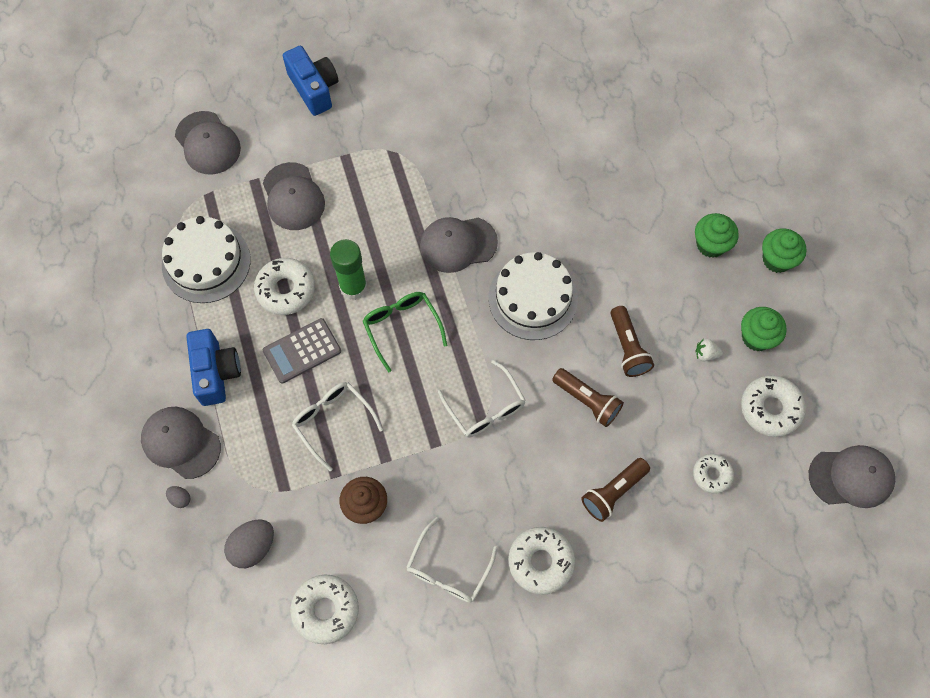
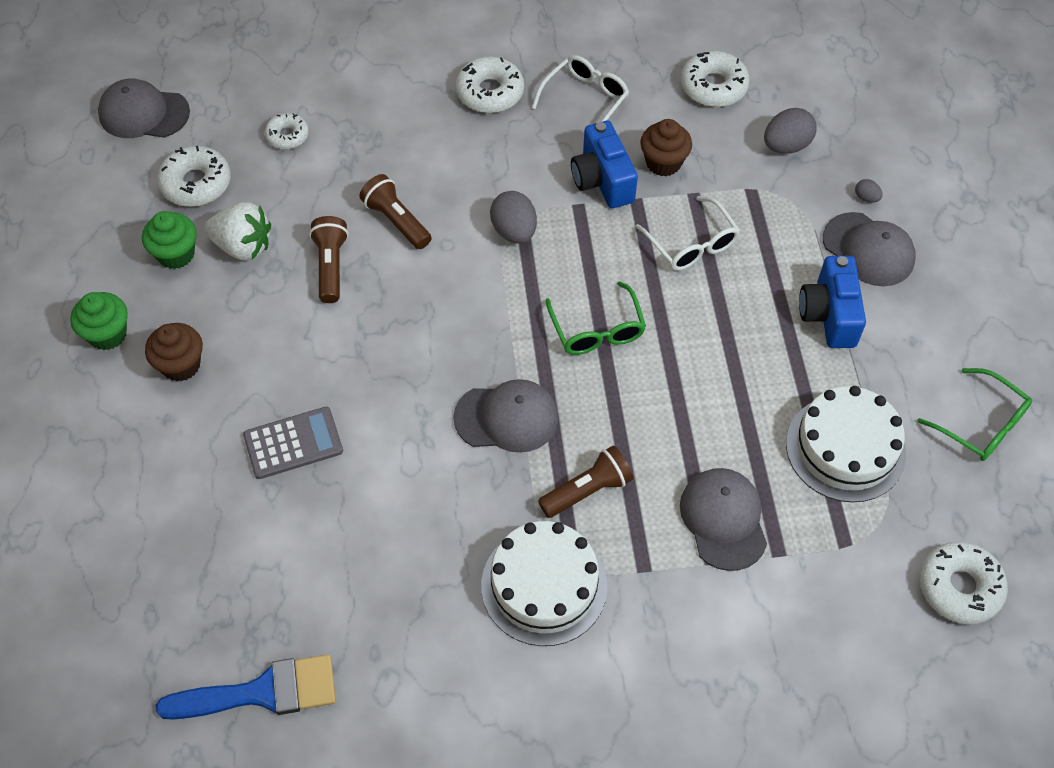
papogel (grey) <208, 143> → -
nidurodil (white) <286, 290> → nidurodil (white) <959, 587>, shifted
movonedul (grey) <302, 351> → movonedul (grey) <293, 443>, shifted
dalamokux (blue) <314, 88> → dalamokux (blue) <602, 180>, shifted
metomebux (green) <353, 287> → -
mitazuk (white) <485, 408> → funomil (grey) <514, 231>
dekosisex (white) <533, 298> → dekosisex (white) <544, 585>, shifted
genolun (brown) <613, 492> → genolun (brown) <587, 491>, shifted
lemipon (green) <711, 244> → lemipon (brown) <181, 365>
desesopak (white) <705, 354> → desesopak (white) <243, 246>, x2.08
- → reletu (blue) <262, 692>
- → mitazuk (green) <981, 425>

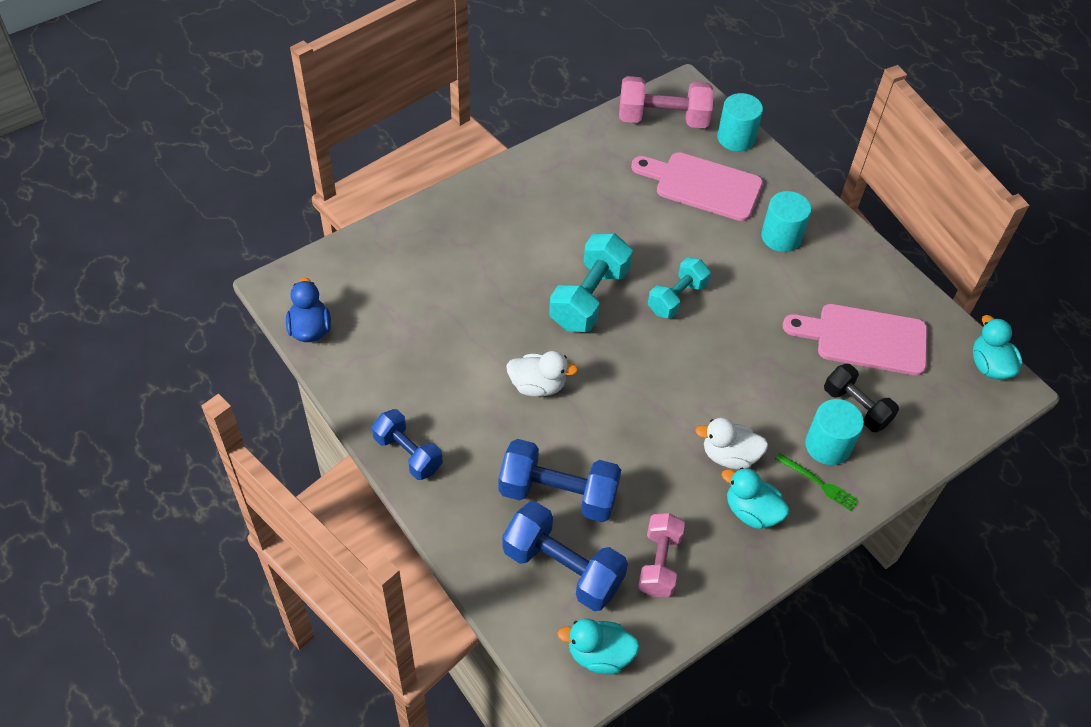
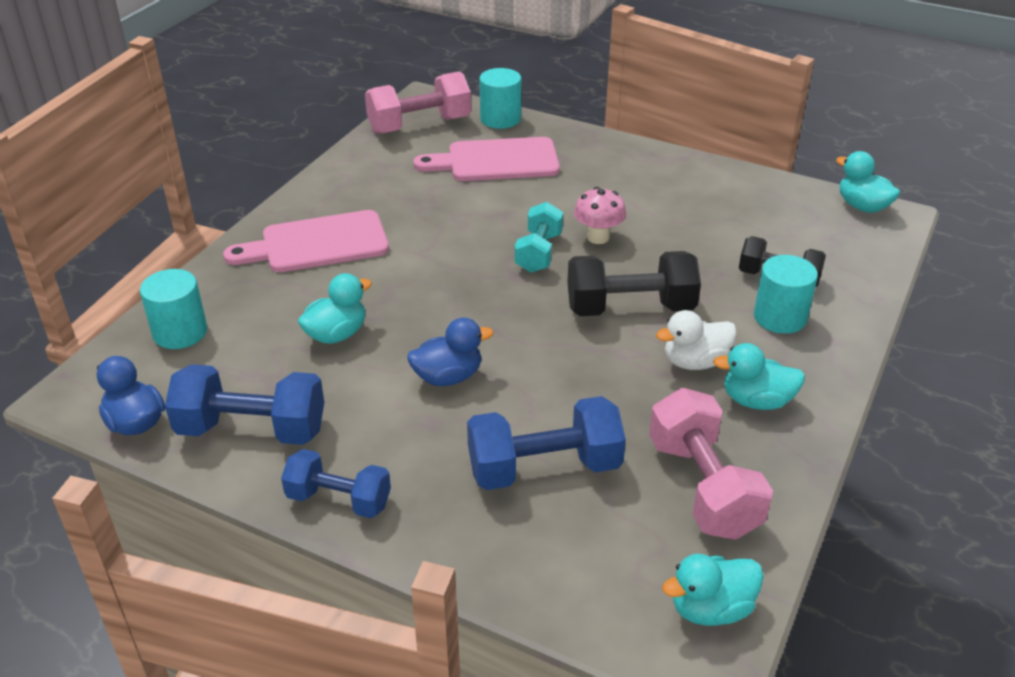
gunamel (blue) <562, 568> → gunamel (blue) <252, 430>, shifted
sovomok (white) <537, 385> → sovomok (blue) <448, 377>
gunamel (turquoise) <589, 298> → -
gunamel (pink) <659, 563> → gunamel (pink) <703, 487>, x1.52
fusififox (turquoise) <781, 237> → fusififox (turquoise) <180, 332>, shifted
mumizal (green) <818, 483> → -
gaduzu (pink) <864, 339> → gaduzu (pink) <317, 244>, shifted
- → sovomok (turquoise) <336, 334>
- → gunamel (black) <630, 308>
- → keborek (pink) <598, 237>

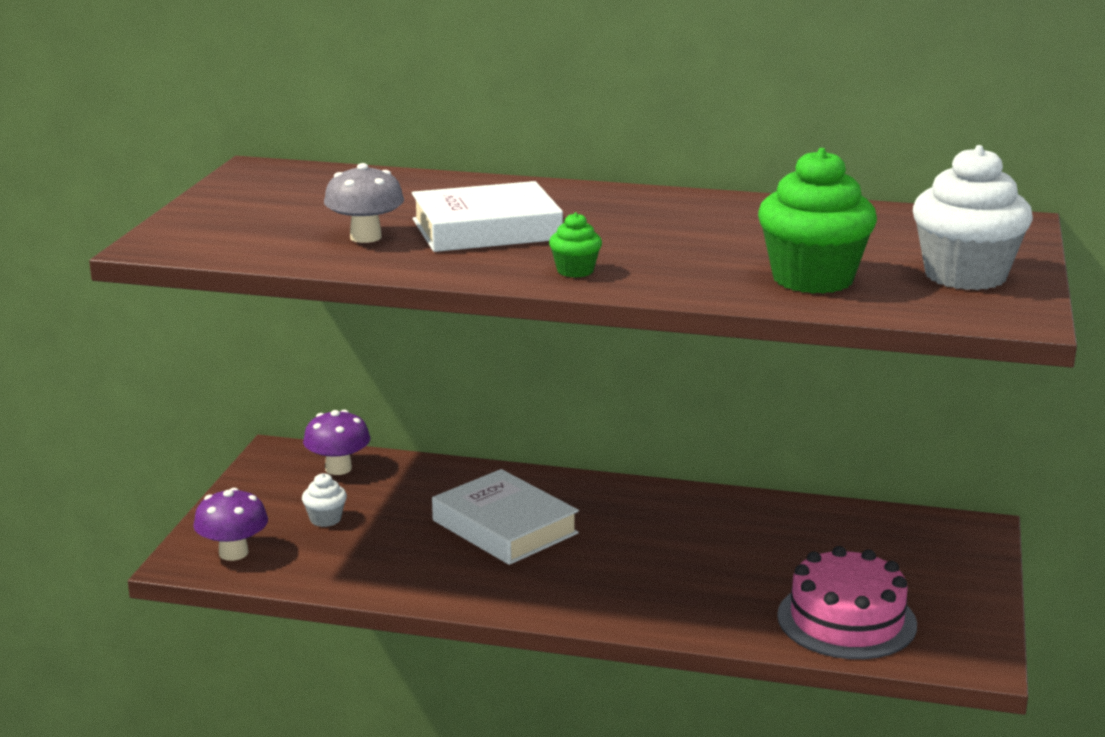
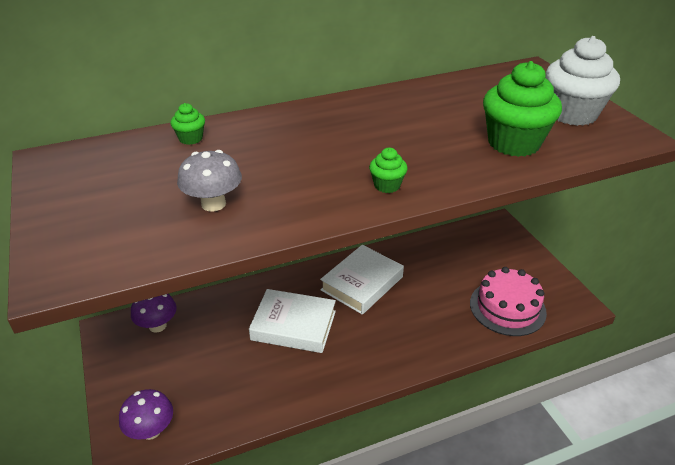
lemipon (white) <325, 519> → -
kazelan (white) <486, 229> → kazelan (white) <362, 283>, shifted
- → lemipon (green) <190, 138>

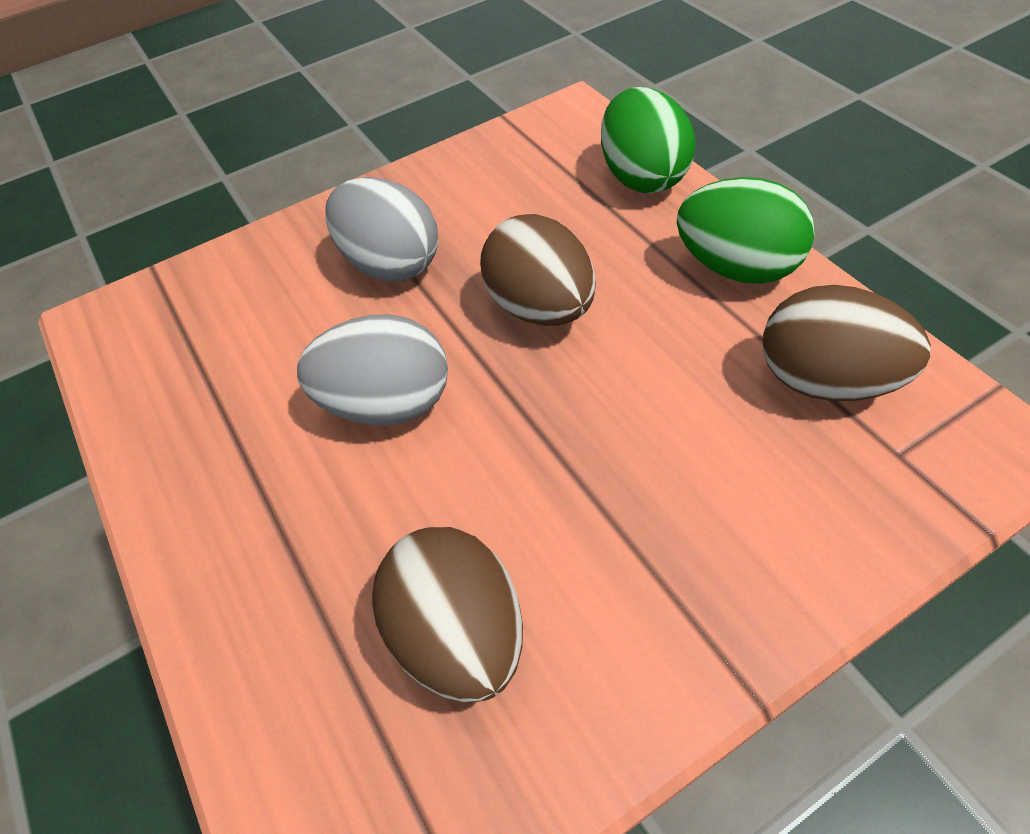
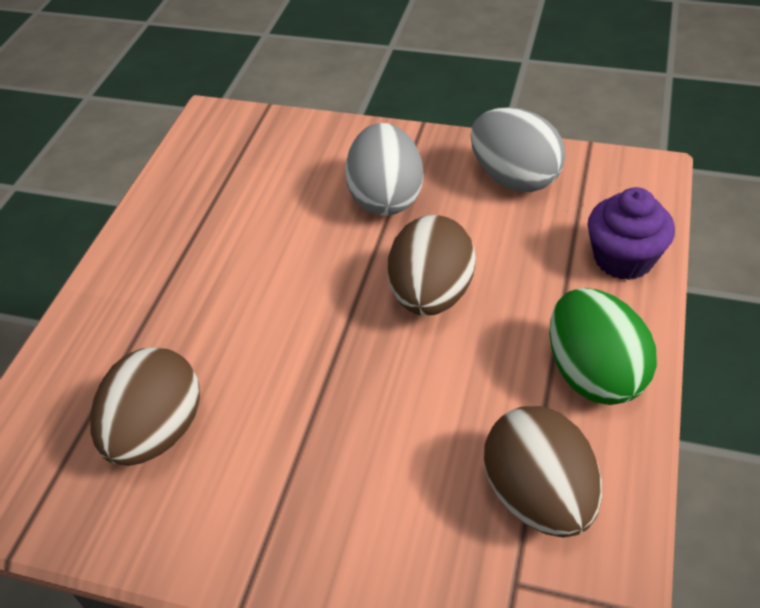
funomil (grey) <387, 404> → funomil (grey) <514, 178>, shifted
funomil (green) <642, 177> → lemipon (purple) <623, 258>

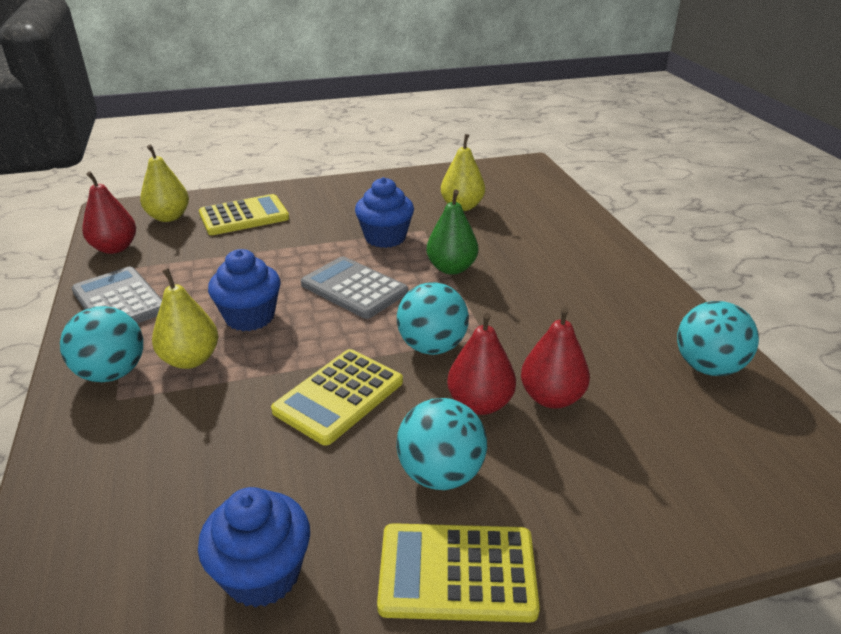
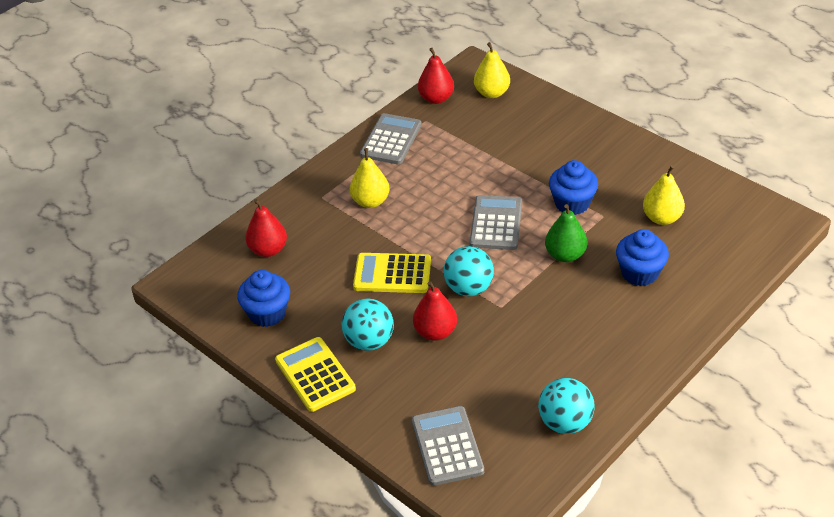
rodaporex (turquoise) <112, 373> → -
movonedul (yellow) <244, 216> → -
lemipon (blue) <250, 317> → lemipon (blue) <639, 273>, shifted
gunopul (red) <551, 398> → gunopul (red) <268, 250>, shifted
- → movonedul (grey) <447, 446>

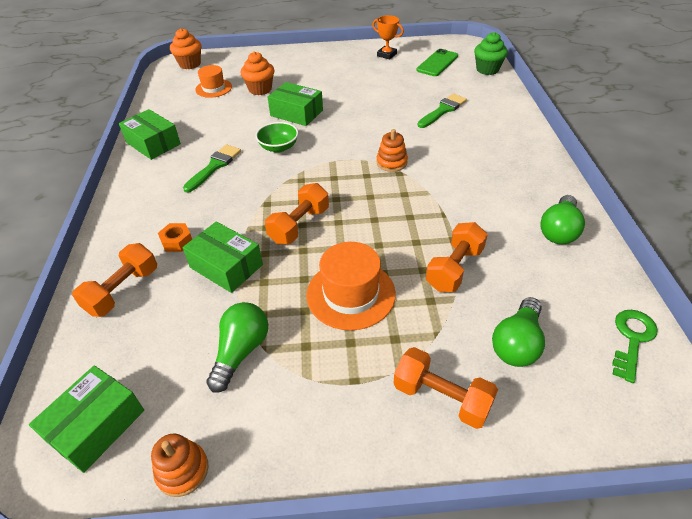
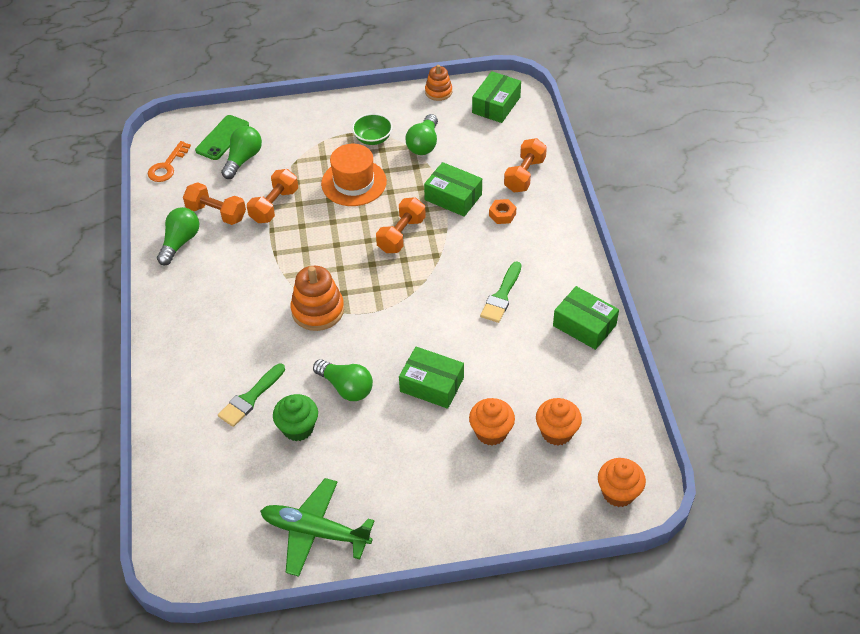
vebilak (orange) <213, 88> → lemipon (orange) <557, 432>
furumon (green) <278, 147> → furumon (green) <373, 138>, shifted
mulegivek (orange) <386, 55> → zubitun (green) <315, 532>
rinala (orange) <391, 162> → rinala (orange) <318, 310>, x1.64
gunamel (orange) <441, 397> → gunamel (orange) <216, 213>, shifted
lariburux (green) <437, 63> → lariburux (green) <222, 138>, shifted
lemipon (green) <487, 69> → lemipon (green) <298, 428>, shifted
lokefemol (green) <632, 339> → lokefemol (orange) <167, 166>
- → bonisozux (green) <346, 387>

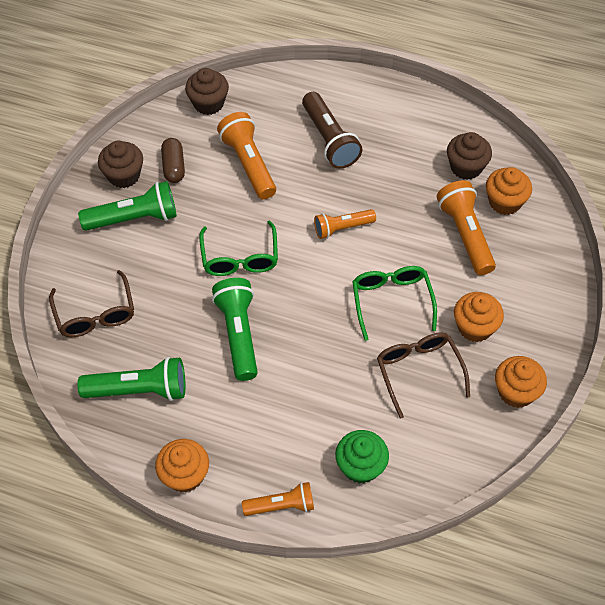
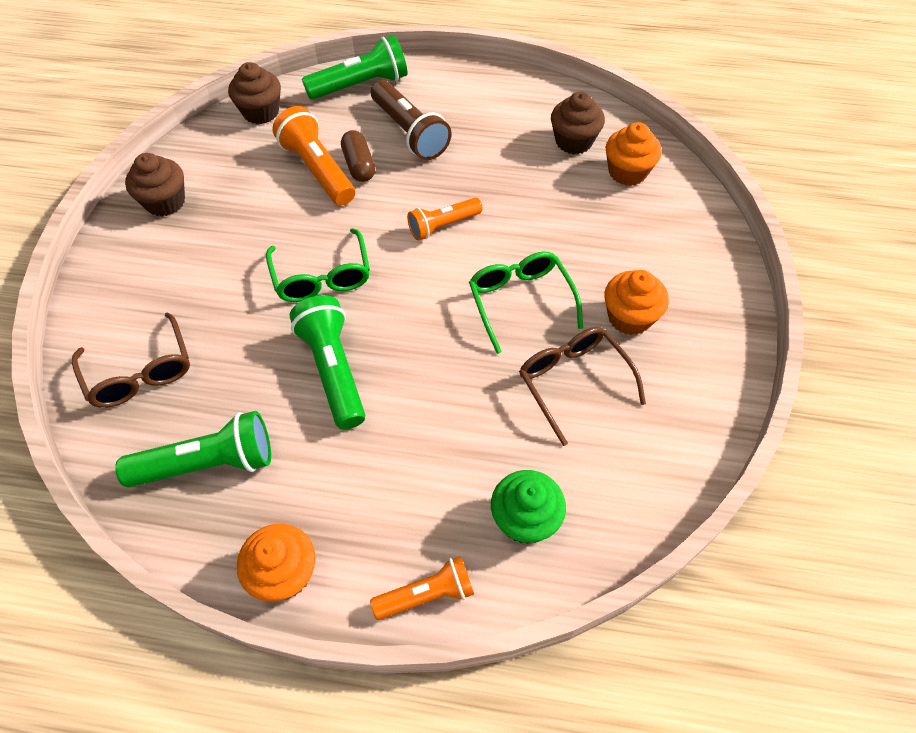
genolun (green) <134, 218> → genolun (green) <361, 85>, shifted
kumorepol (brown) <174, 167> → kumorepol (brown) <359, 165>, shifted
genolun (orange) <465, 235> → -
lemipon (orange) <516, 392> → -

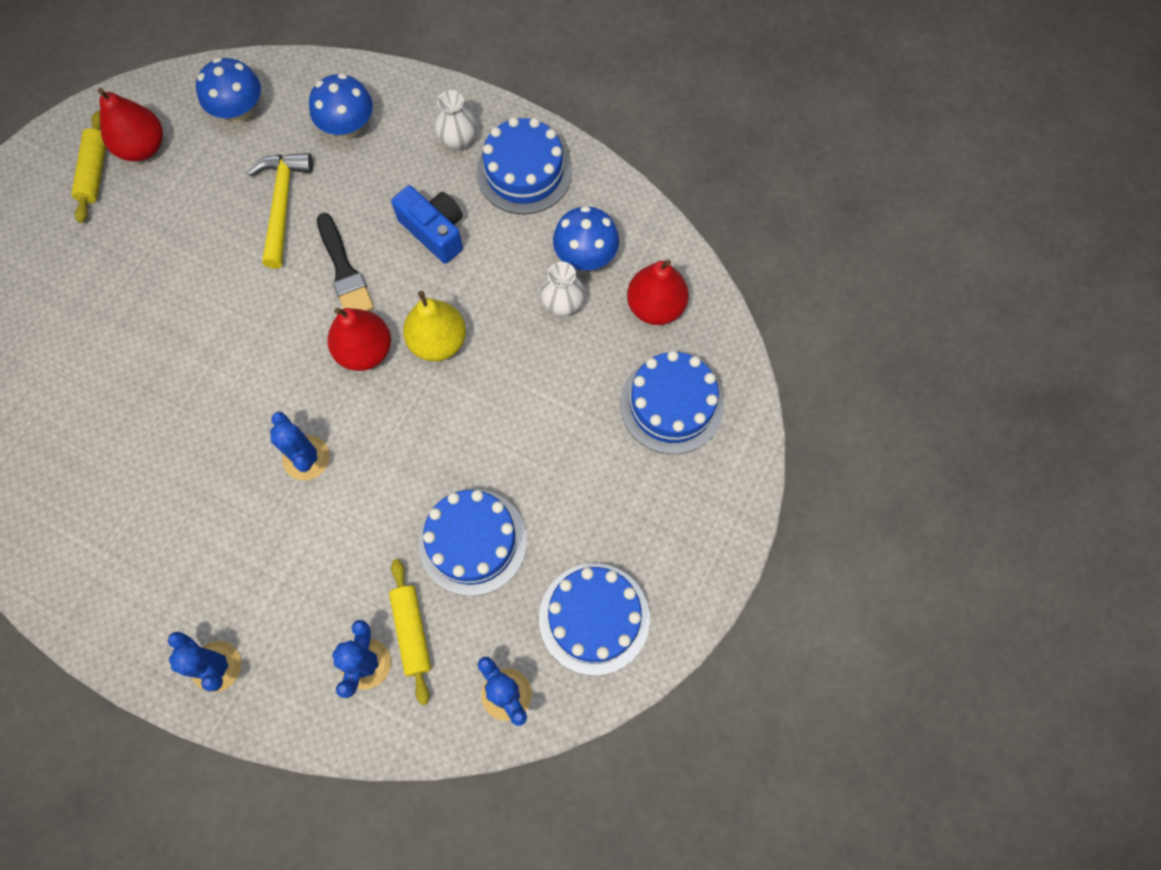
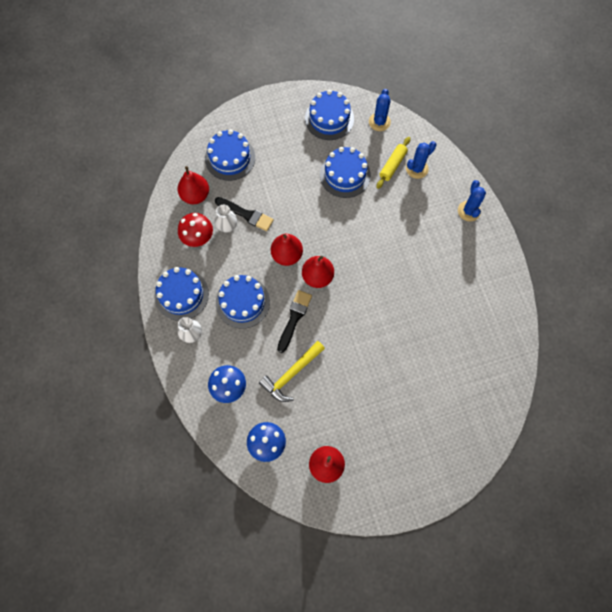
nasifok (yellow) <94, 172> → -
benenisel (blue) <306, 458> → -
dalamokux (blue) <434, 231> → dekosisex (blue) <242, 302>
gunopul (yellow) <438, 341> → gunopul (red) <287, 255>
keborek (blue) <585, 256> → keborek (red) <198, 237>
- → reletu (black) <246, 214>

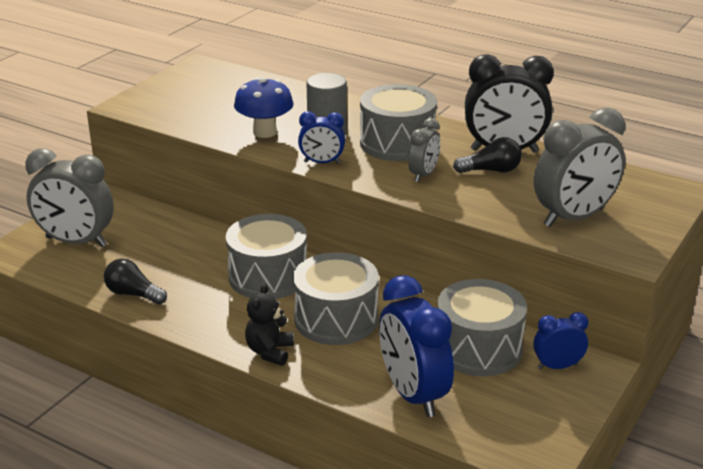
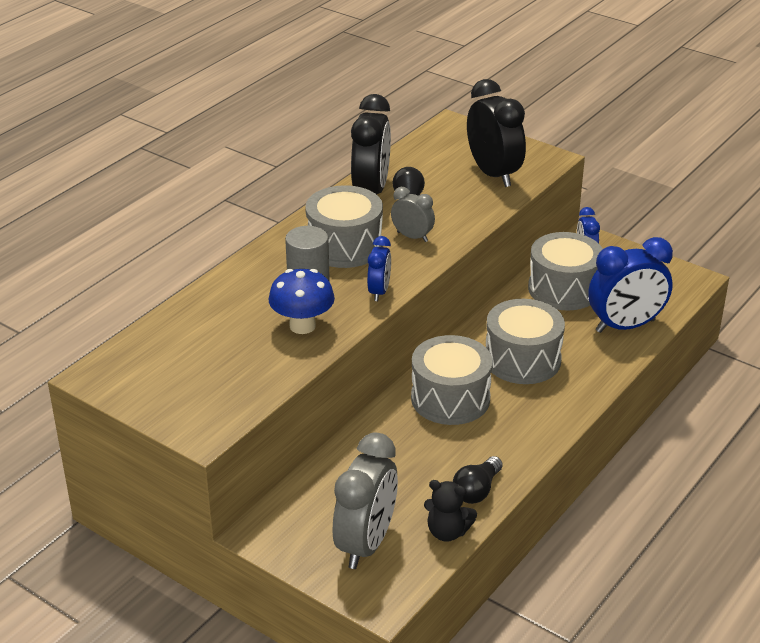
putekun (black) <270, 352> → putekun (black) <447, 532>, shifted
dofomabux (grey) <574, 217> → dofomabux (black) <493, 174>

